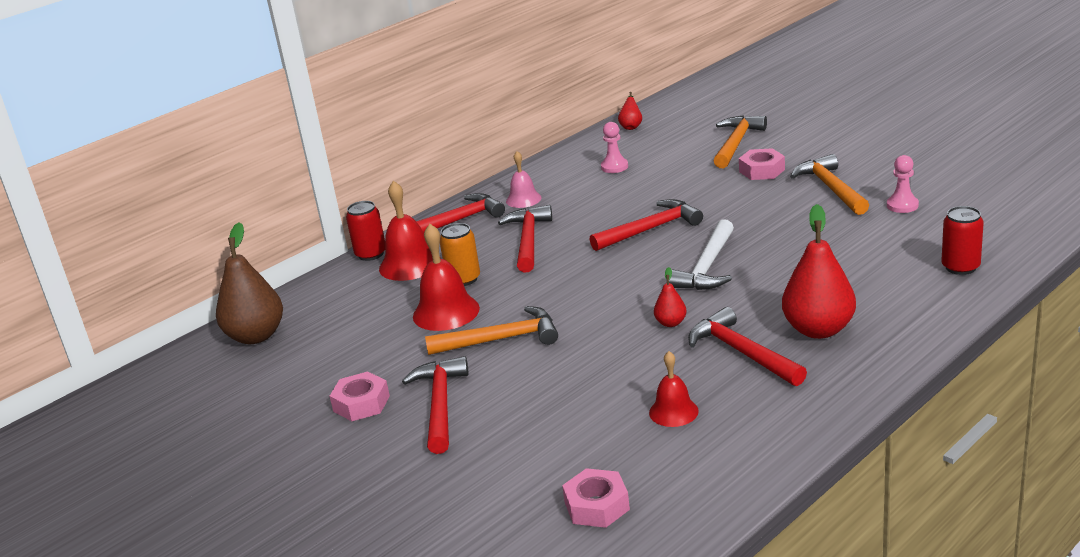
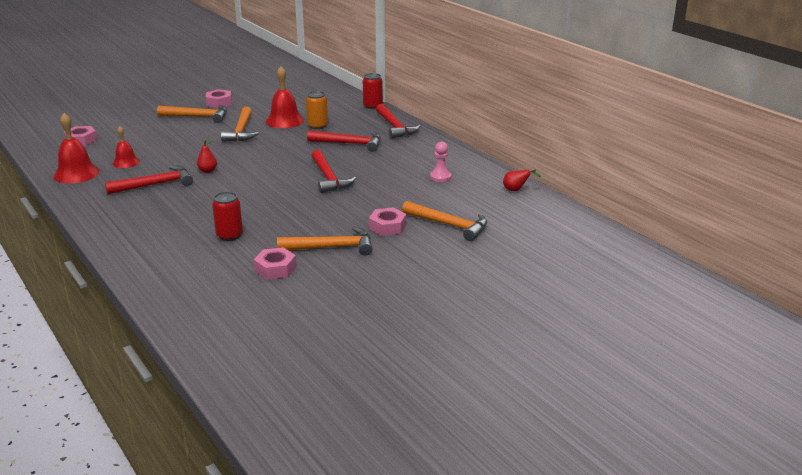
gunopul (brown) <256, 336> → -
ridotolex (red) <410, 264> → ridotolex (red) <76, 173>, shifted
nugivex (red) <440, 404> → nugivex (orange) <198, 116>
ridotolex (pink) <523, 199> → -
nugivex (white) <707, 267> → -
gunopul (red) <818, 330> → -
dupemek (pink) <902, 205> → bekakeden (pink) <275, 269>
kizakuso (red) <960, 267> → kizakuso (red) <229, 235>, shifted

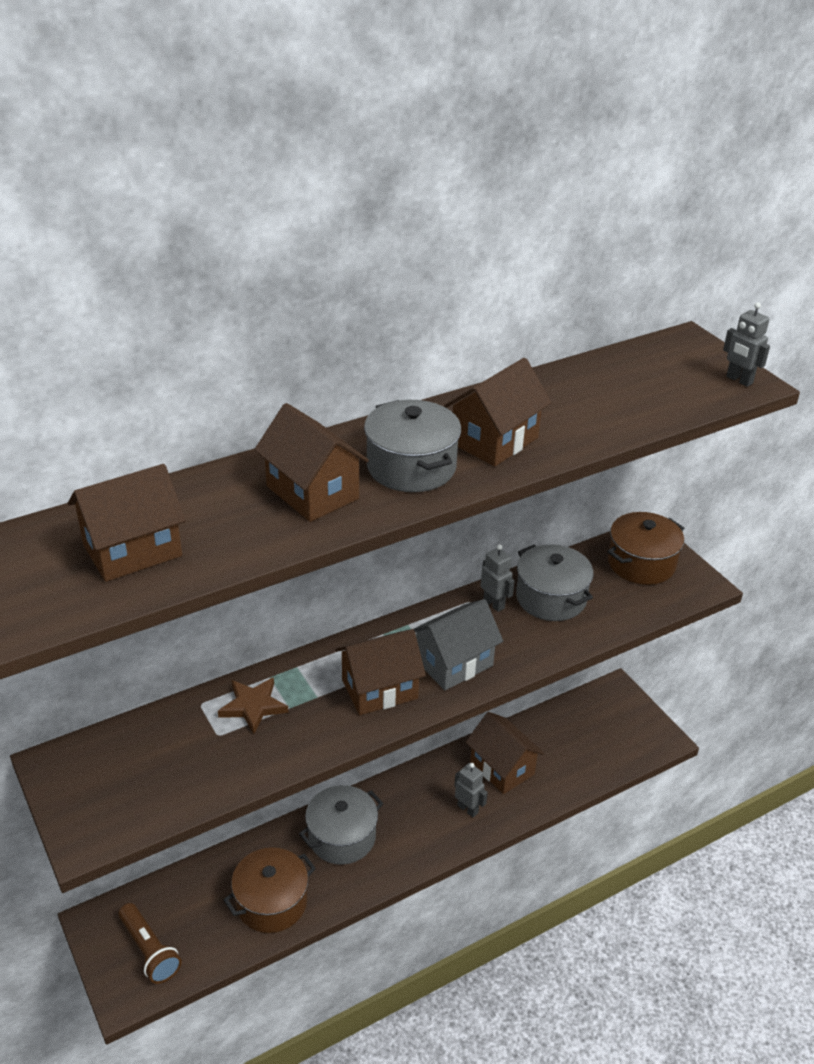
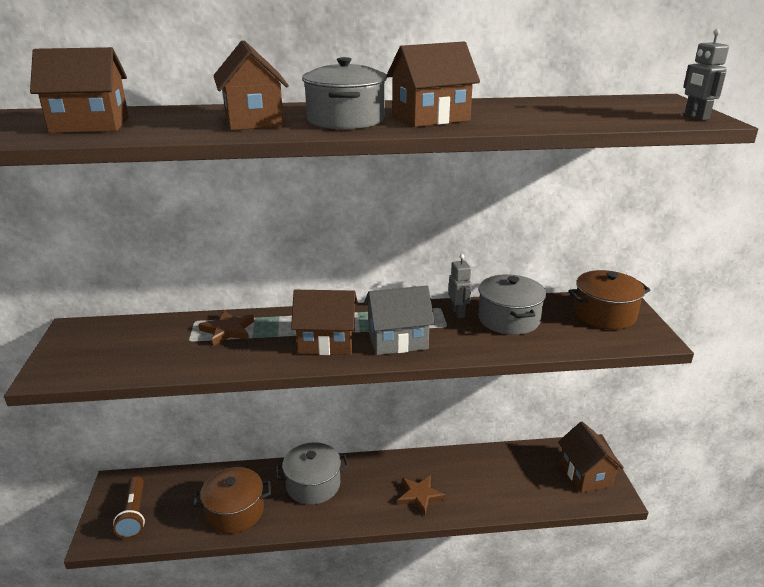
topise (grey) <468, 809> → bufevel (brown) <420, 496>
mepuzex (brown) <502, 768> → mepuzex (brown) <585, 474>, shifted

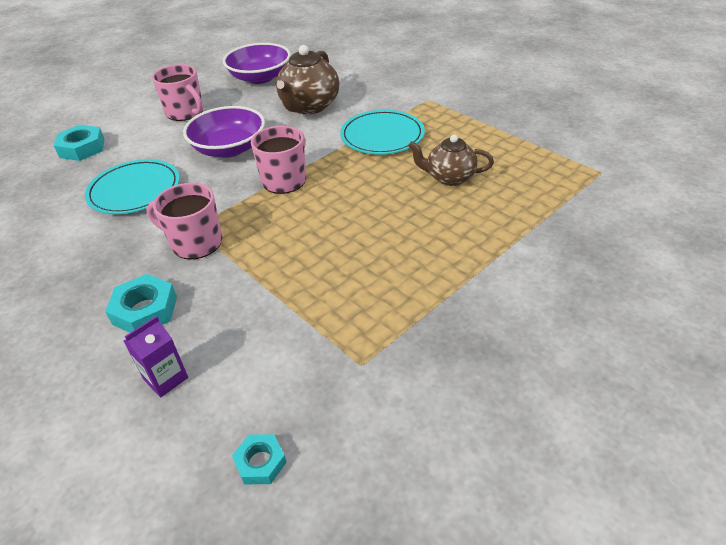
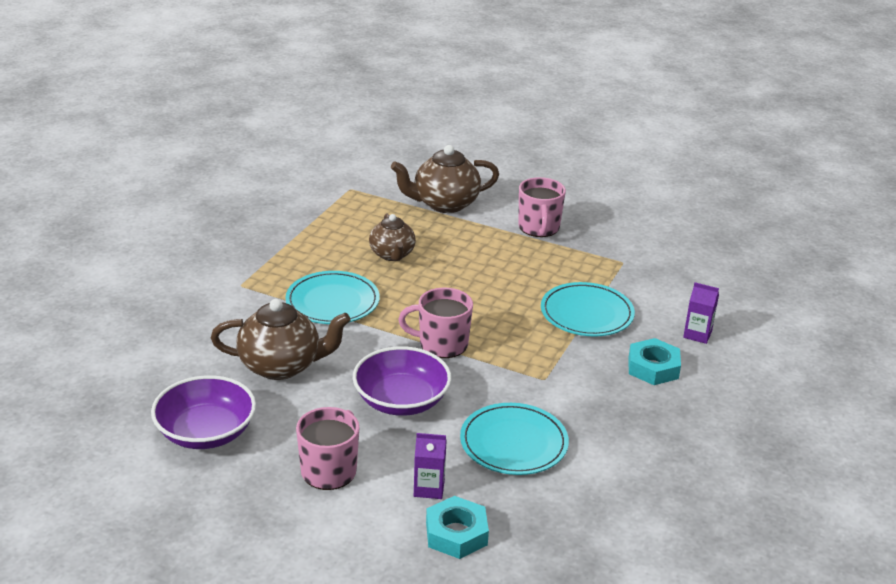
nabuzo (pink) <195, 243> → nabuzo (pink) <539, 228>, shifted
bekakeden (turquoise) <260, 462> → -
- → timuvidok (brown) <444, 204>
- → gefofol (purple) <429, 488>
- → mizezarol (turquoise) <586, 313>

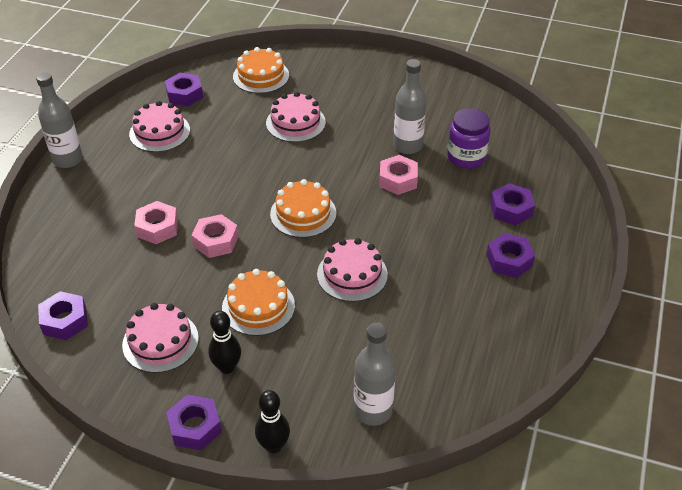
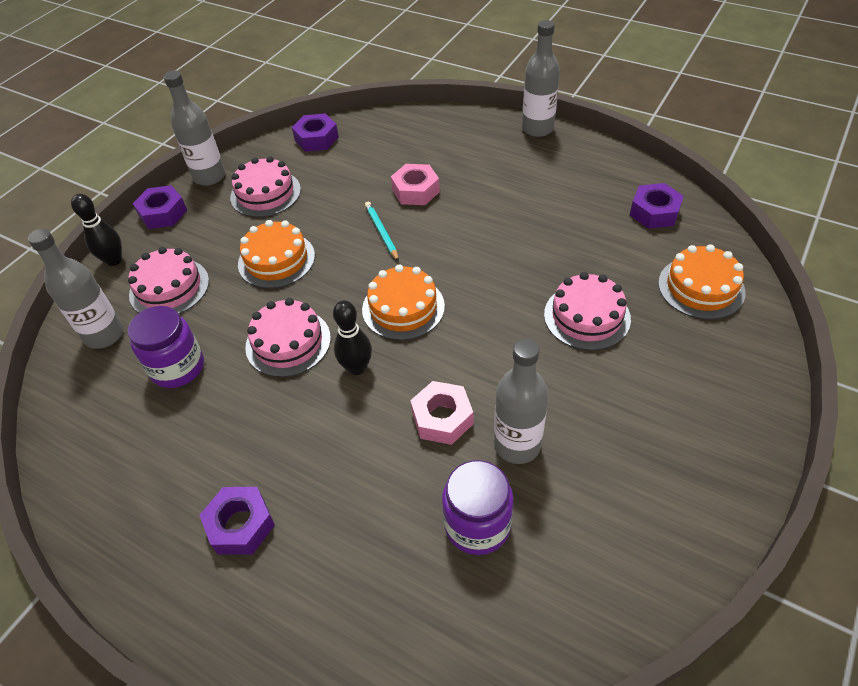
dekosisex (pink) <159, 132> → dekosisex (pink) <169, 288>, shifted
bekakeden (pink) <216, 241> → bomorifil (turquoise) <381, 232>
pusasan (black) <227, 367> → pusasan (black) <357, 368>, shifted
bekakeden (purple) <511, 209> → -
- → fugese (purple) <178, 367>
- → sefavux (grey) <209, 177>

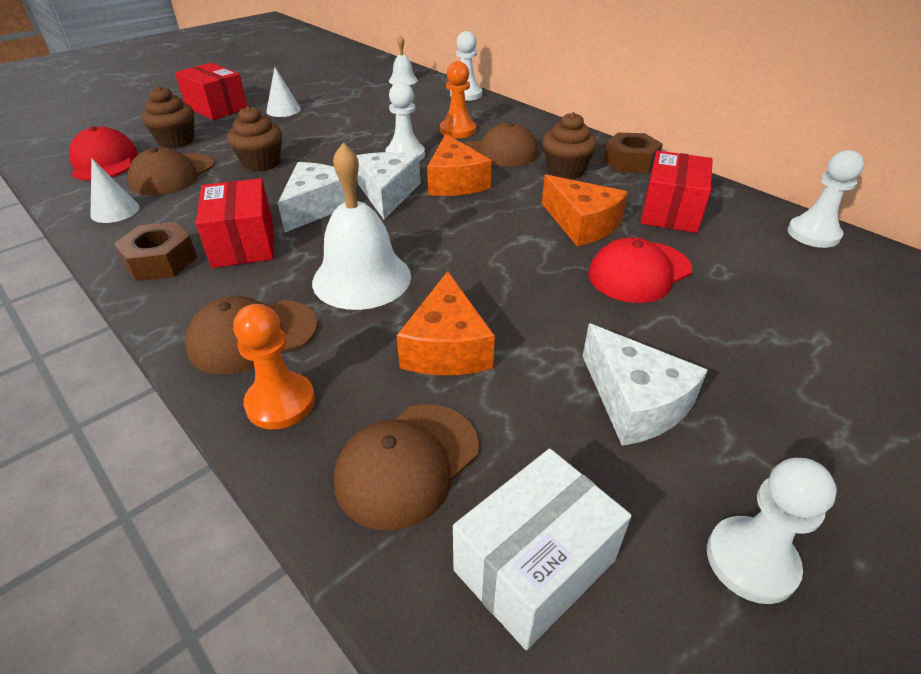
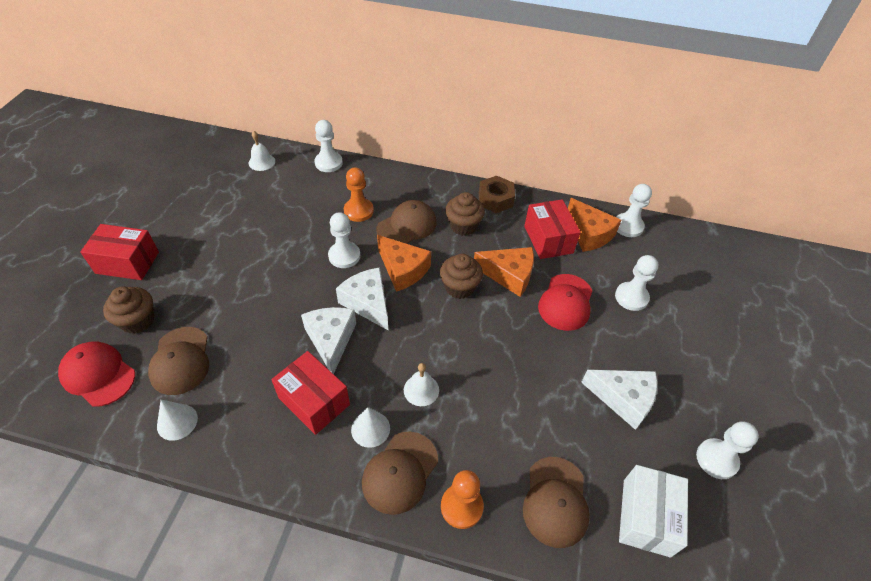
bekakeden (brown) <161, 261> → -
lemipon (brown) <261, 163> → lemipon (brown) <459, 287>, shifted
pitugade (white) <283, 110> → pitugade (white) <370, 429>, shifted
ridotolex (white) <362, 278> → ridotolex (white) <421, 390>, x0.52
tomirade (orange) <447, 347> → tomirade (orange) <589, 233>, shifted
- → dupemek (white) <631, 297>

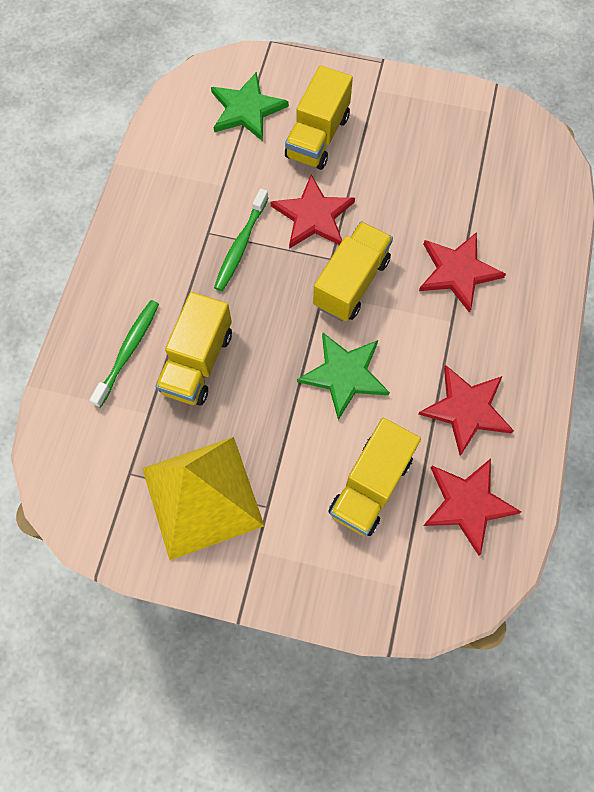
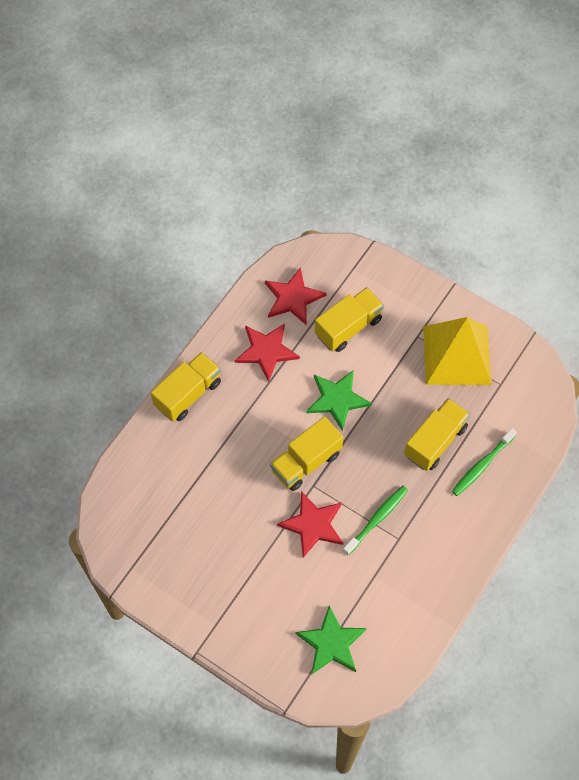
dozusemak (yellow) <317, 137> → dozusemak (yellow) <188, 394>, shifted
bufevel (red) <458, 272> → -

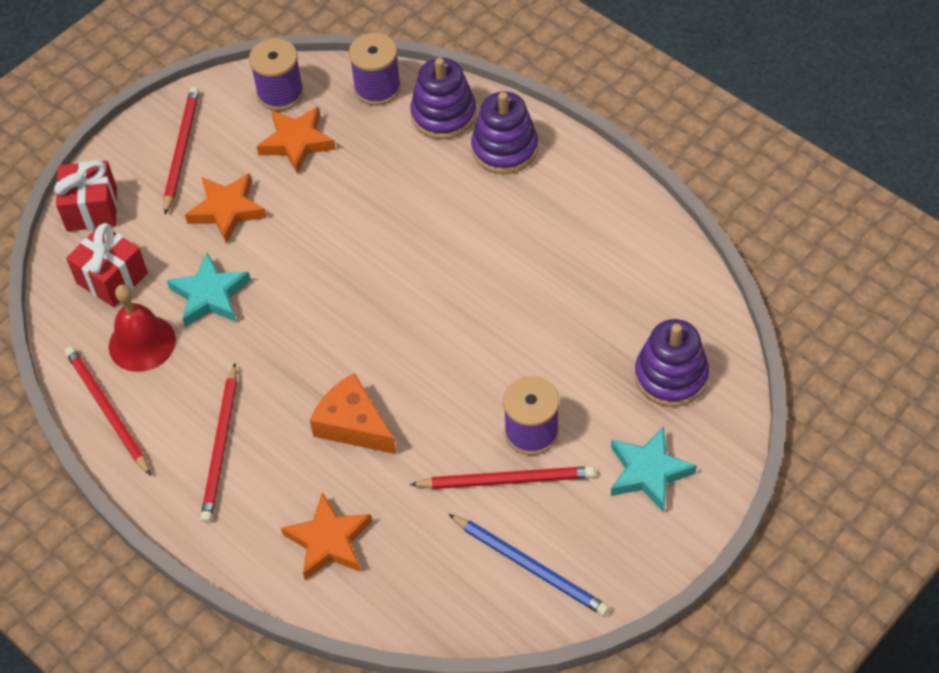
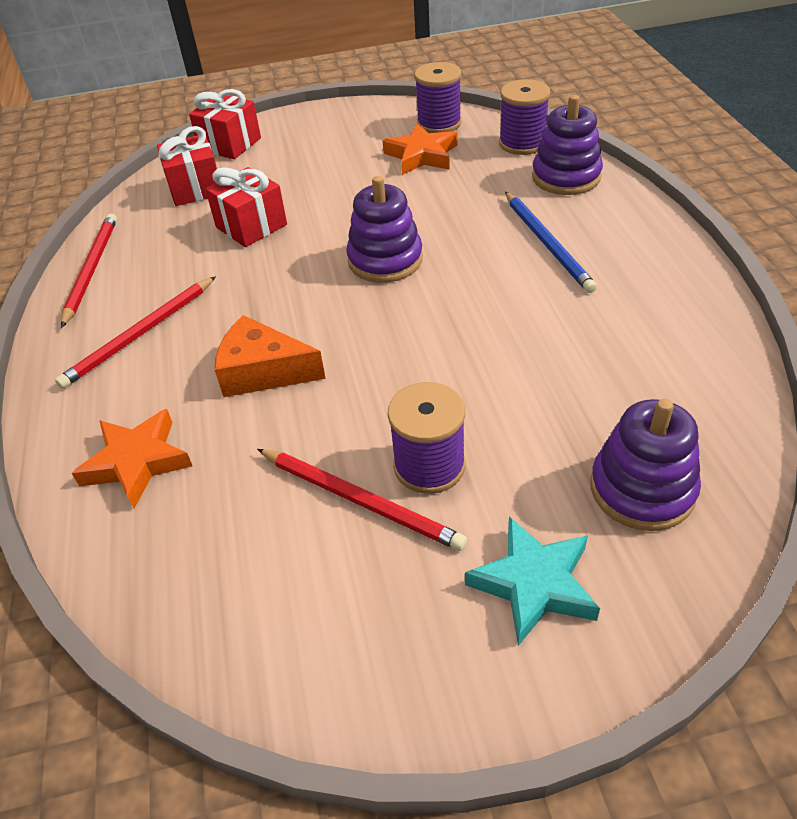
ridotolex (red) <142, 343> → -
bomorifil (red) <181, 150> → -
bufevel (turquoise) <210, 295> → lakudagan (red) <251, 226>
bufevel (orange) <227, 210> → -
tomirade (orange) <353, 424> → tomirade (orange) <263, 371>, 60 degrees counterclockwise
bomorifil (blue) <530, 567> → bomorifil (blue) <547, 244>, shifted
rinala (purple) <504, 148> → rinala (purple) <385, 260>, shifted

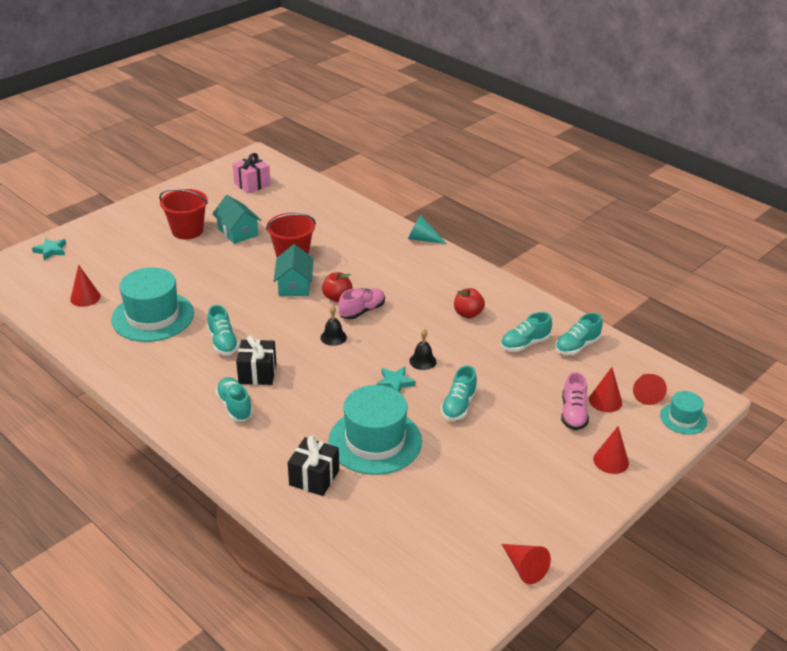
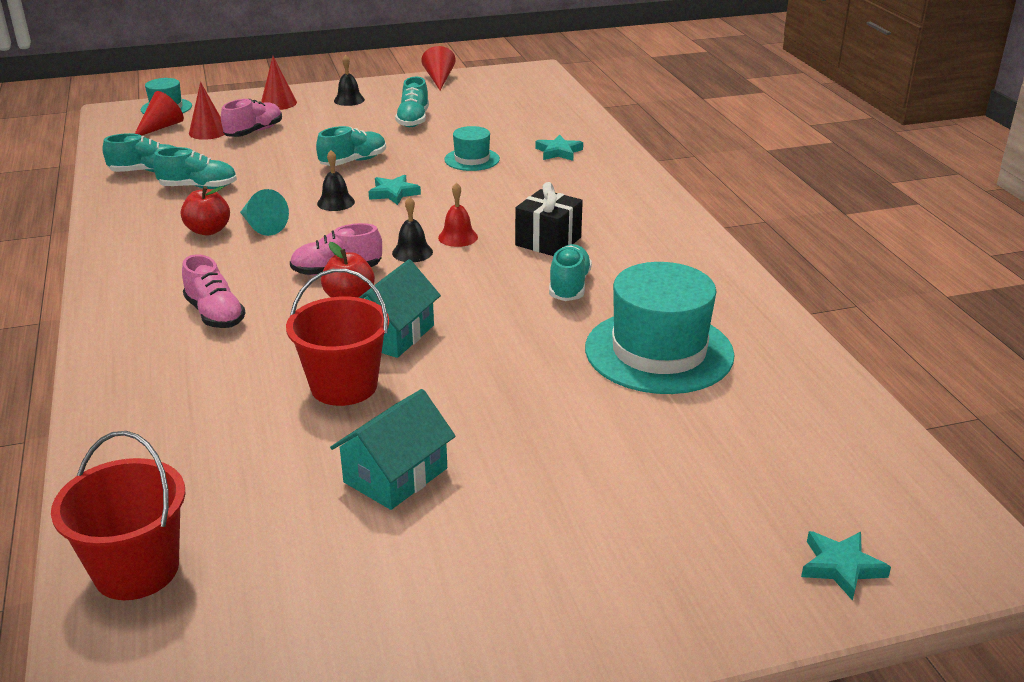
pitugade (red) <85, 297> → -
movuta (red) <187, 231> → movuta (red) <136, 570>, shifted
mepuzex (turquoise) <238, 232> → mepuzex (turquoise) <395, 475>, 45 degrees clockwise
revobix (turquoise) <235, 406> → revobix (turquoise) <413, 120>, shifted
lakudagan (pink) <252, 184> → -
lakudagan (black) <314, 478> → bufevel (turquoise) <558, 152>
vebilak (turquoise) <375, 441> → vebilak (turquoise) <472, 159>, x0.51
pitugade (turquoise) <422, 239> → pitugade (turquoise) <262, 226>, shifted
- → revobix (pink) <215, 314>
- → ridotolex (black) <349, 100>
- → ridotolex (red) <458, 237>

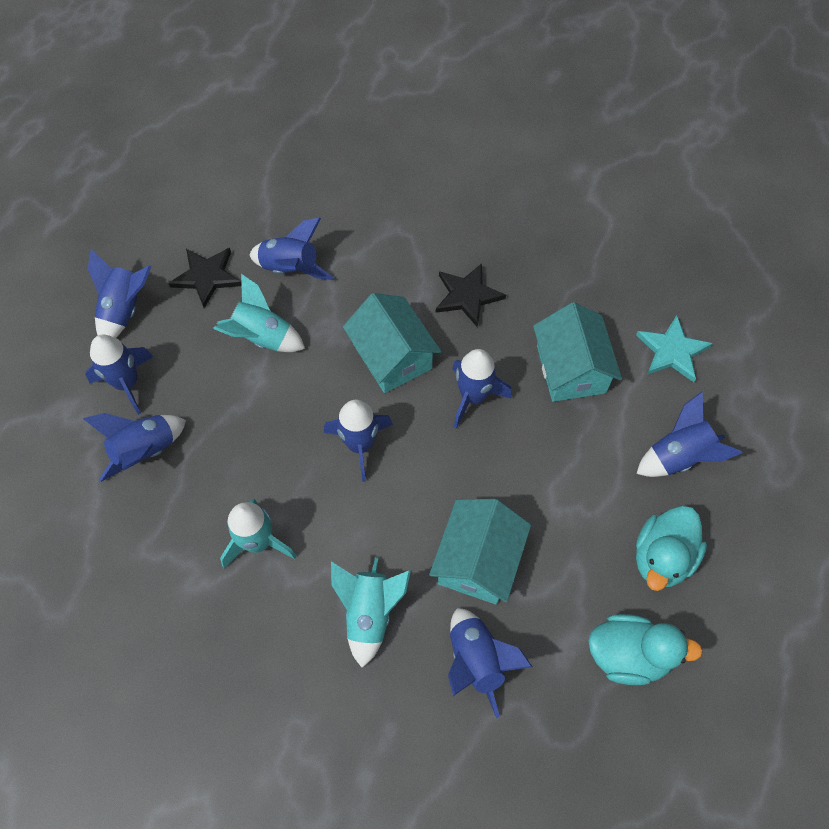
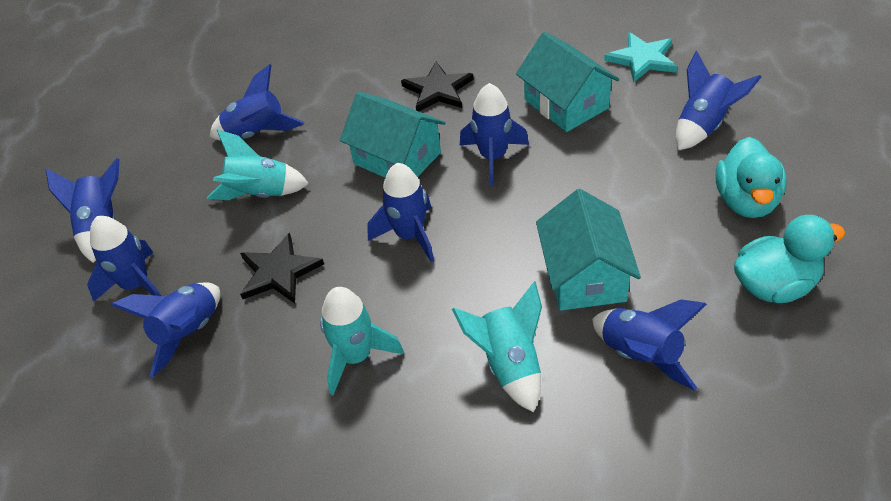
bufevel (black) <207, 277> → bufevel (black) <279, 272>, shifted

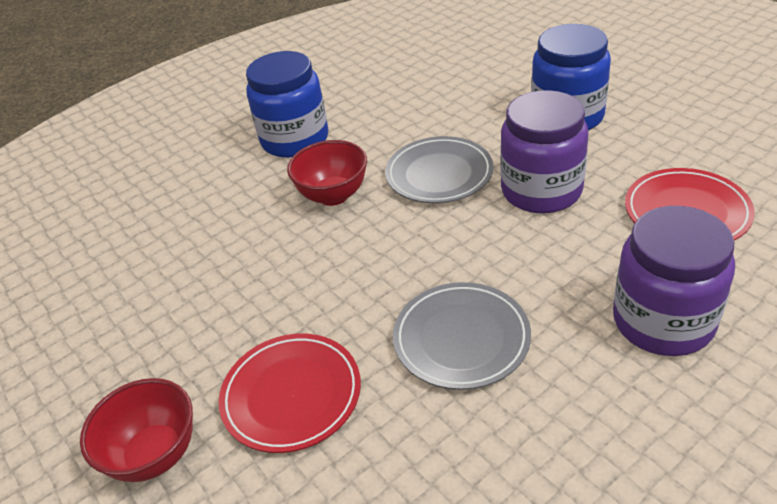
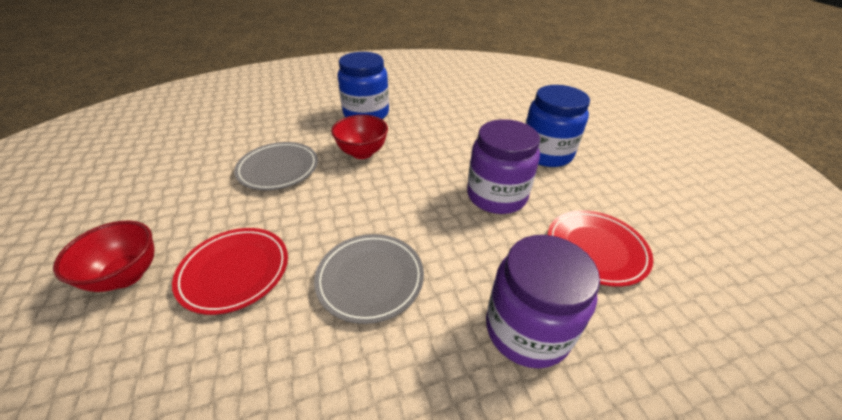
mizezarol (grey) <439, 174> → mizezarol (grey) <278, 169>, shifted

